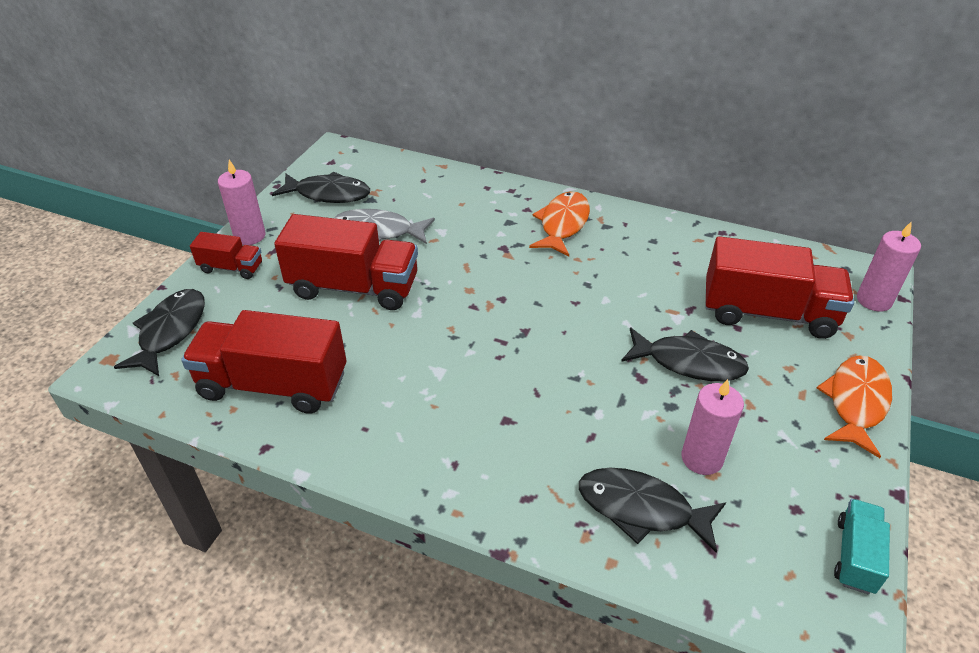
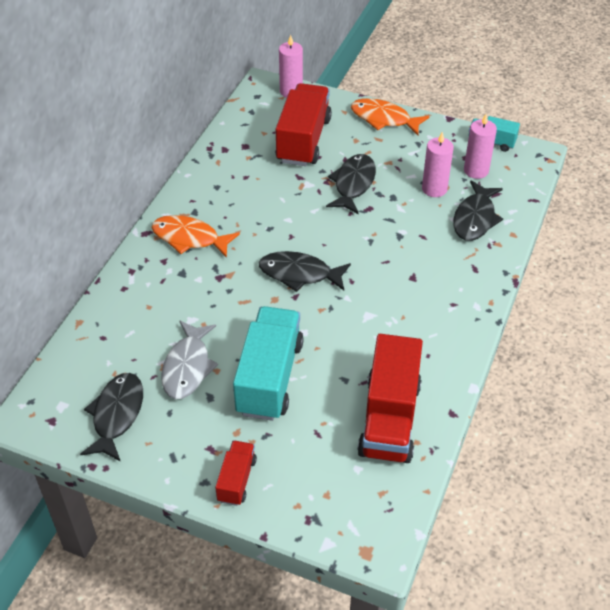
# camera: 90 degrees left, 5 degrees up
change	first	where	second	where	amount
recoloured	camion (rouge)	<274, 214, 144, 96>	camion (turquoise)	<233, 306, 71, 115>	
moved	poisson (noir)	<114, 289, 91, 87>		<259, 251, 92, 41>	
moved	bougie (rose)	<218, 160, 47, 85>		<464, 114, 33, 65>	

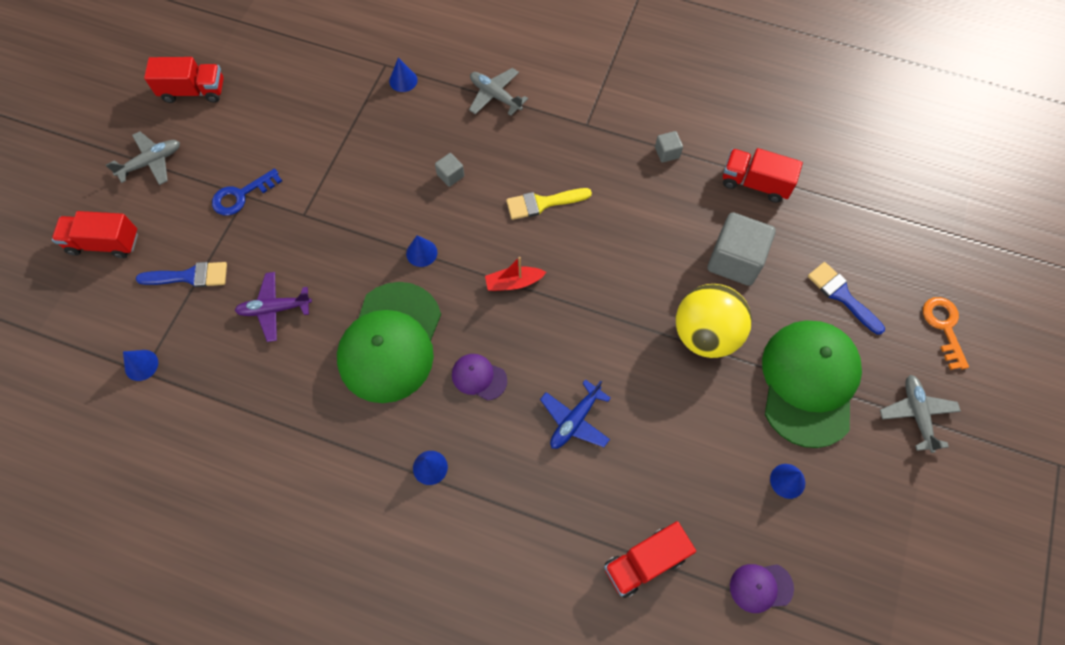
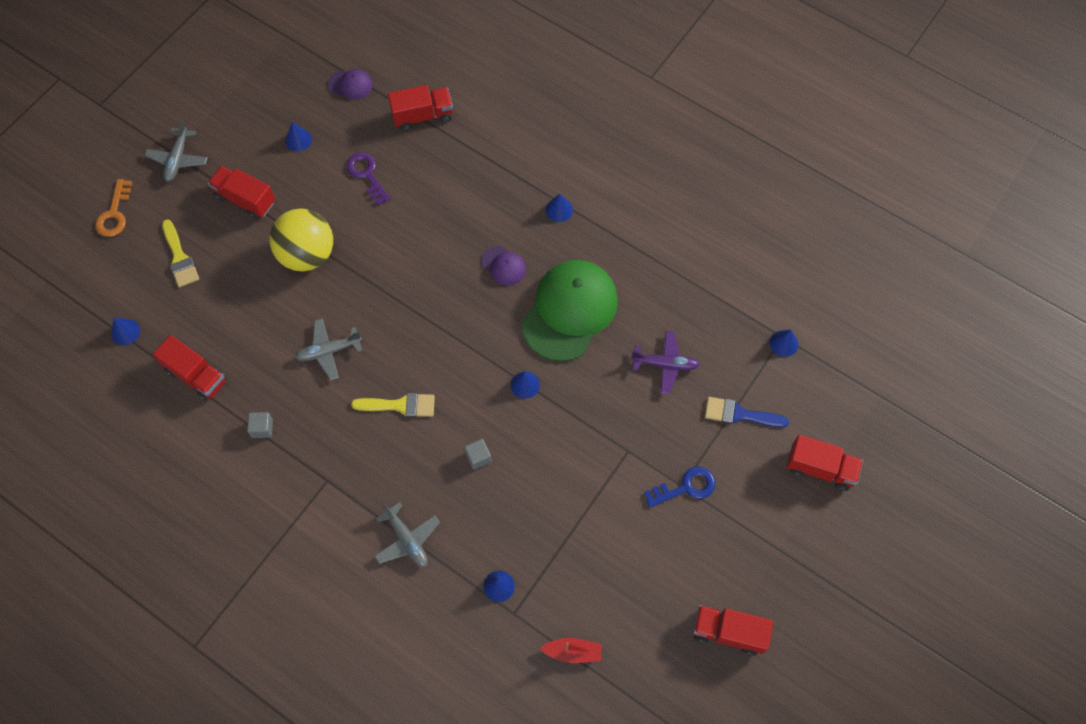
# camera: 165 degrees left, 0 degrees up
change	first	where	second	where	amount
added			cône (bleu)	<111, 318, 29, 27>	
recoloured	pinceau (bleu)	<808, 262, 77, 73>	pinceau (jaune)	<162, 219, 37, 68>	
replaced	casquette (vert)	<762, 320, 100, 128>	camion (rouge)	<207, 166, 68, 54>	
moved	avion (gris)	<106, 131, 74, 54>		<295, 318, 67, 62>	
added			clé (violet)	<346, 152, 45, 53>	
moved	bateau (rouge)	<485, 257, 62, 34>		<540, 638, 62, 25>	
removed	avion (bleu)	<540, 379, 71, 70>			
removed	cube (gris)	<708, 212, 68, 74>			

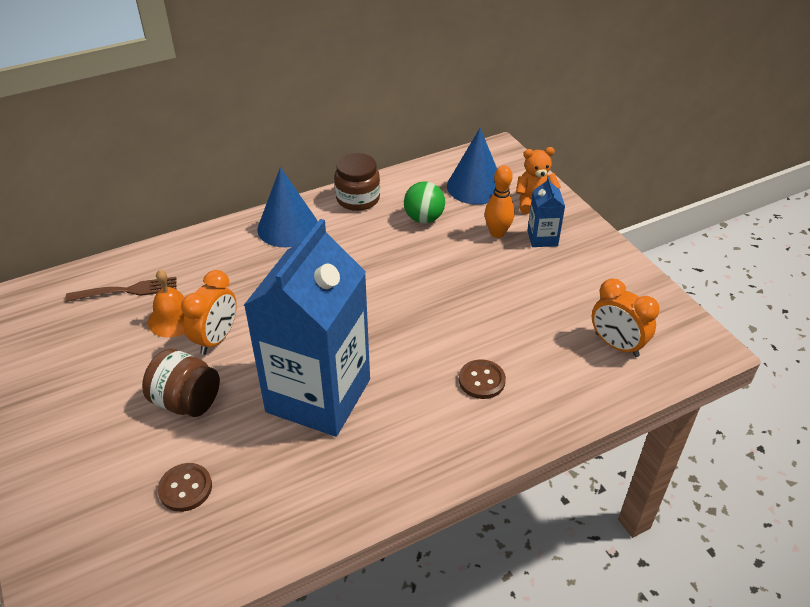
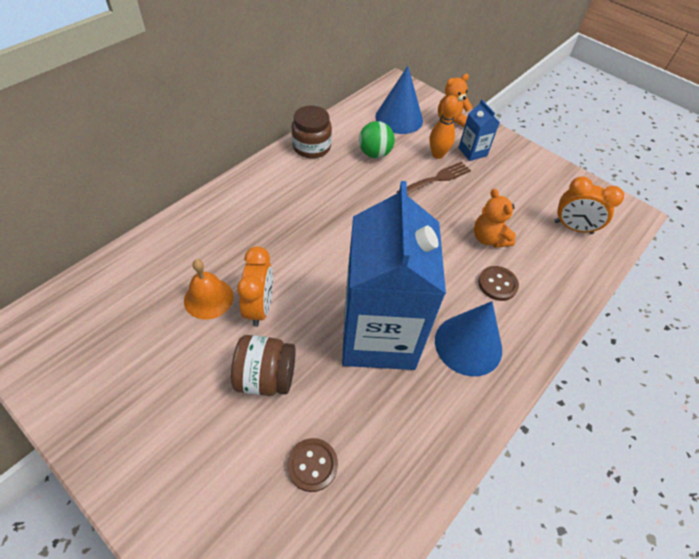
# camera: 25 degrees left, 10 degrees up
change	first	where	second	where	amount
moved	fourchette (marron)	<66, 277, 111, 25>		<397, 161, 74, 33>	
moved	cône (bleu)	<257, 167, 61, 80>		<435, 301, 67, 75>	
added			ours en peluche (orange)	<474, 189, 42, 59>	

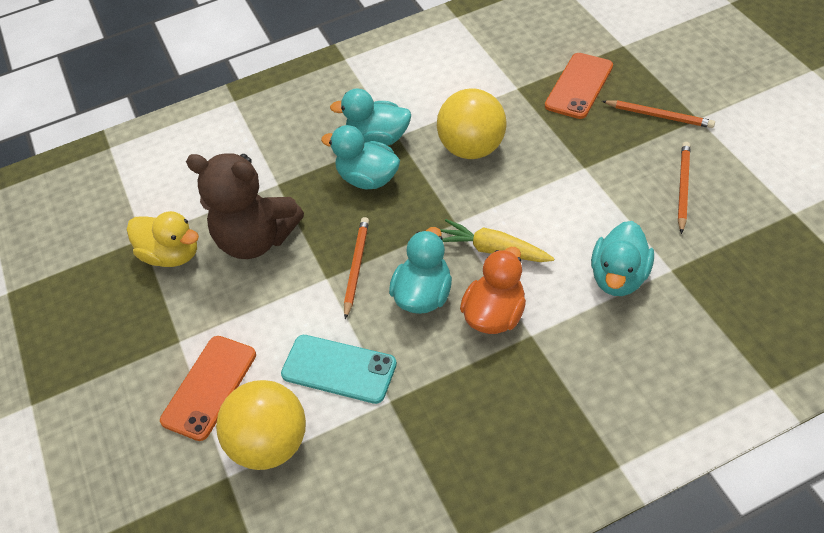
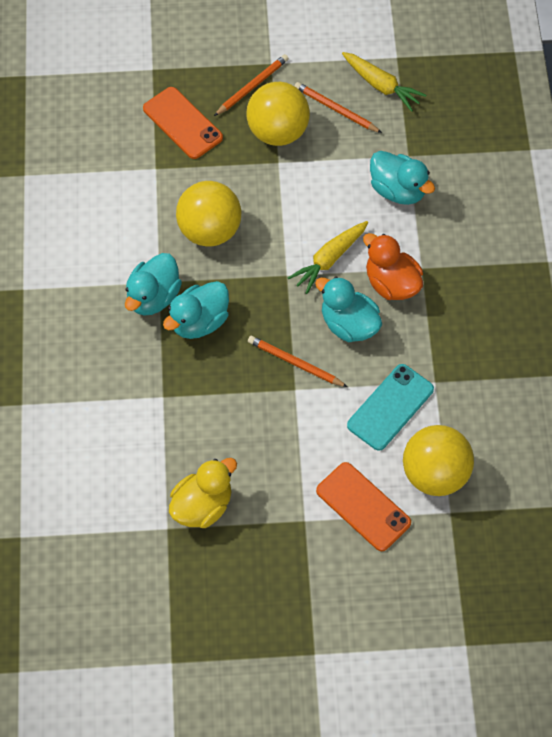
# camera: 75 degrees left, 10 degrees up
change	first	where	second	where	amount
added			balle (jaune)	<246, 82, 64, 64>	
added			carotte (jaune)	<342, 52, 84, 60>	
removed	ours en peluche (marron)	<186, 153, 118, 106>			

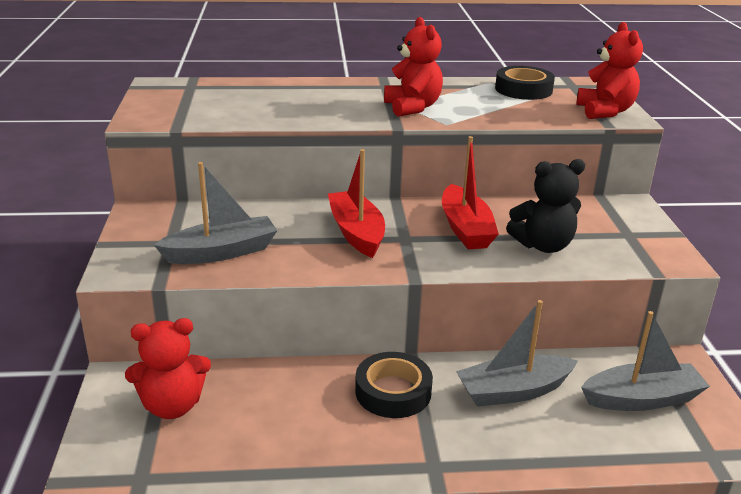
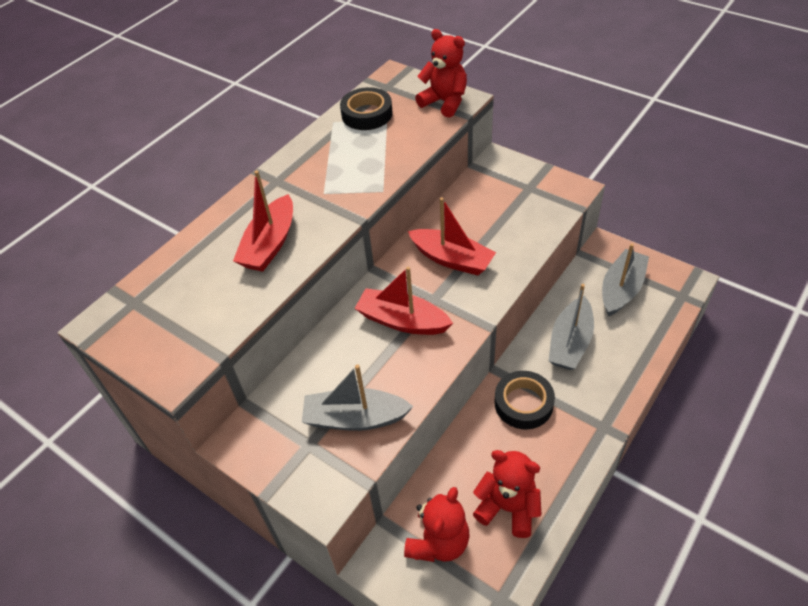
# camera: 45 degrees left, 20 degrees up
change	first	where	second	where	amount
added			bateau (rouge)	<233, 170, 60, 102>	
turned	bateau (gris)	<154, 162, 123, 102>		<302, 364, 112, 67>	105 degrees counterclockwise
moved	ours en peluche (rouge)	<384, 17, 59, 100>		<473, 450, 69, 88>	
removed	ours en peluche (noir)	<506, 159, 79, 94>			

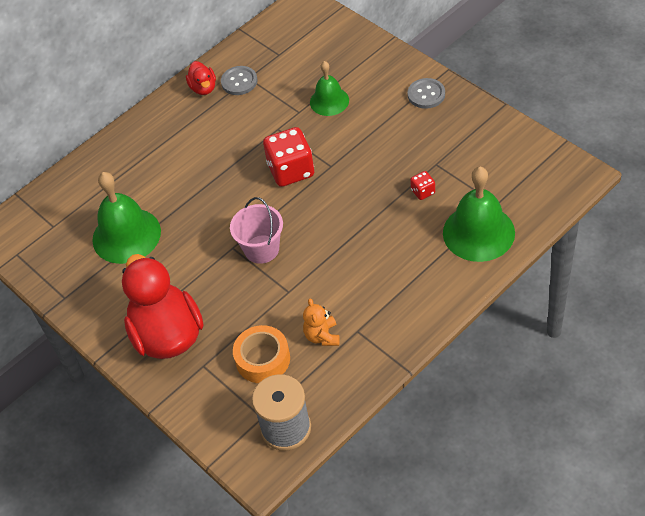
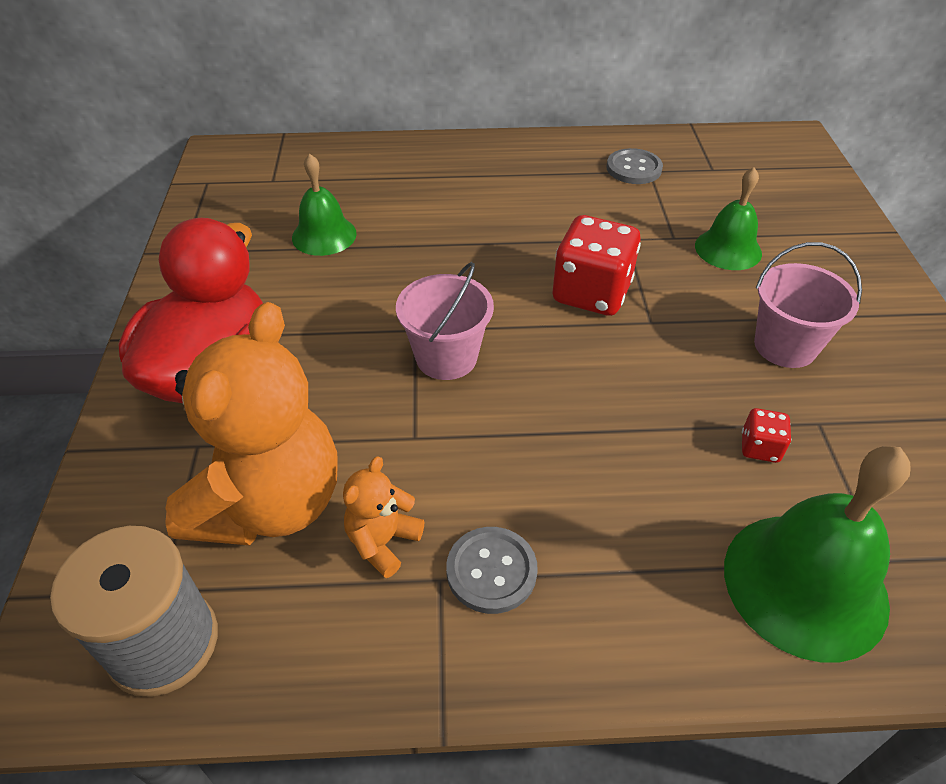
# camera: 35 degrees right, 5 degrees down
change	first	where	second	where	amount
replaced	ruban adhésif (orange)	<233, 325, 57, 58>	ours en peluche (orange)	<165, 302, 173, 243>	
resized	cloche (vert)	<92, 172, 69, 92>		<292, 154, 65, 102>	x0.61
moved	bouton (gris)	<407, 78, 38, 31>		<446, 527, 92, 87>	
added			seau (rose)	<754, 242, 108, 126>	
removed	canard (rouge)	<186, 61, 30, 34>			

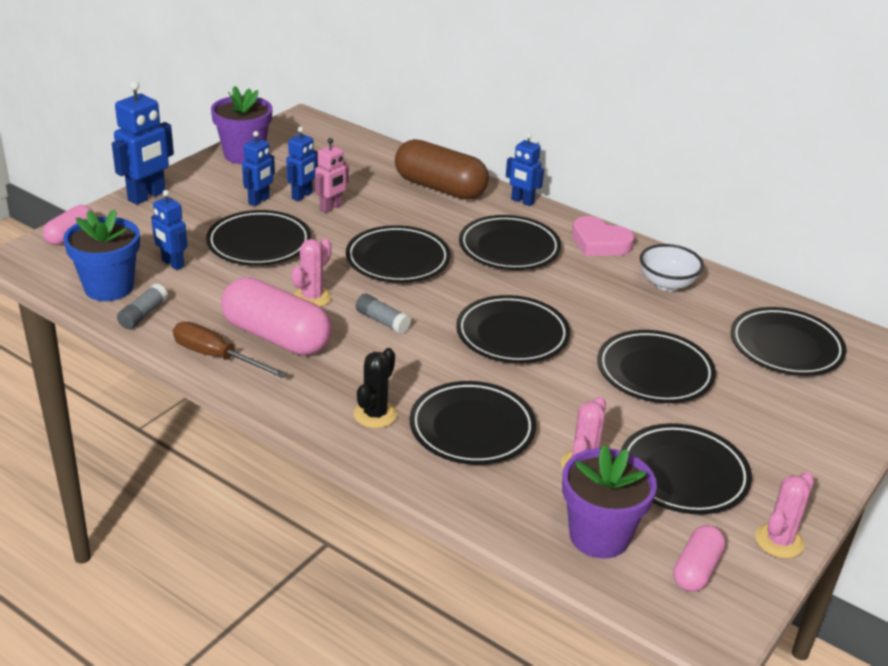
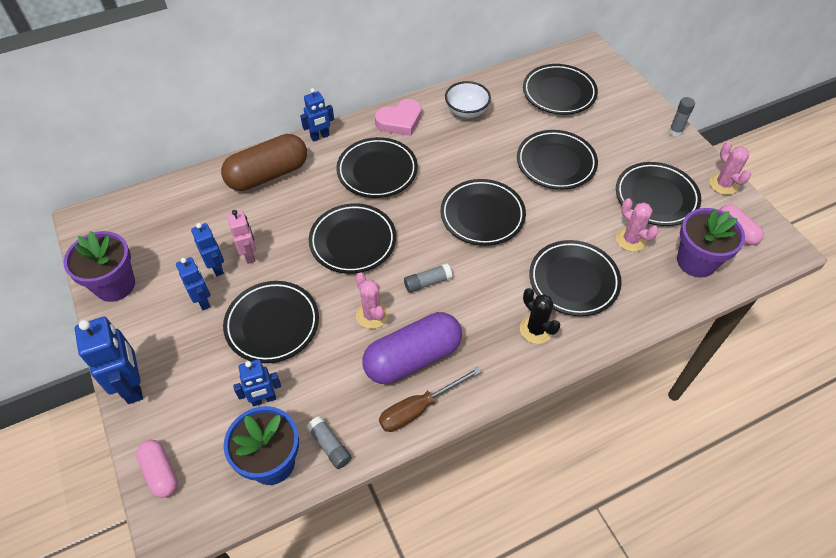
# camera: 60 degrees left, 20 degrees up
change	first	where	second	where	amount
recoloured	gélule (rose)	<221, 277, 111, 78>	gélule (violet)	<363, 312, 99, 72>	
added			bâton de colle (gris)	<669, 97, 26, 40>	

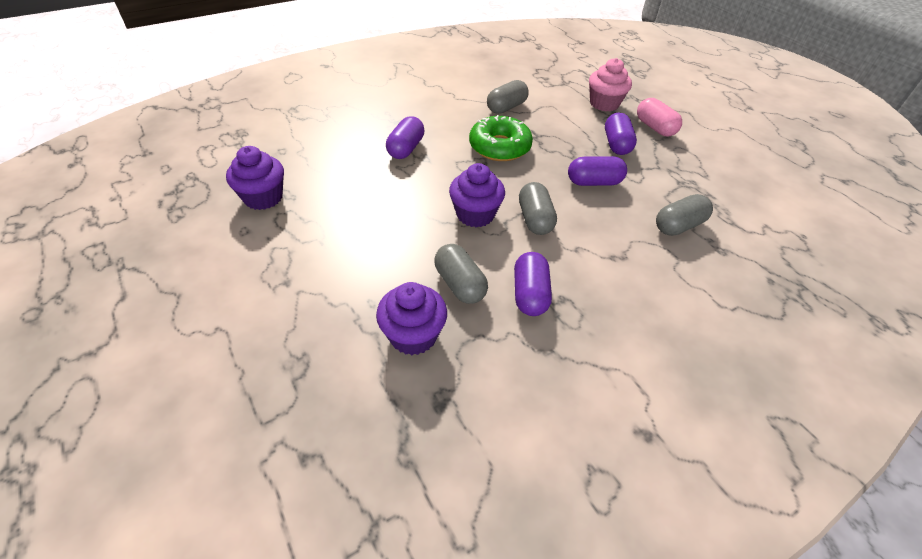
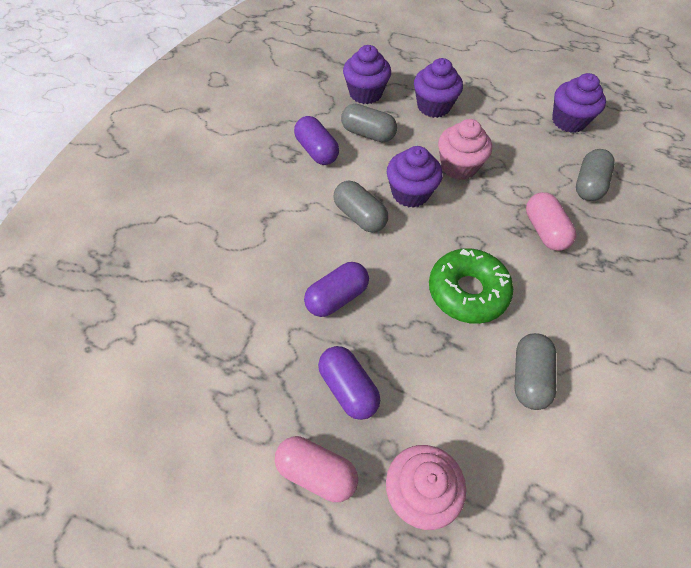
# camera: 145 degrees right, 10 degrees up
change	first	where	second	where	amount
added			muffin (violet)	<414, 58, 49, 60>	
added			muffin (rose)	<438, 119, 54, 61>	
recoloured	gélule (violet)	<386, 116, 39, 43>	gélule (rose)	<526, 192, 50, 59>	
moved	gélule (gris)	<656, 194, 57, 42>		<576, 149, 39, 52>	

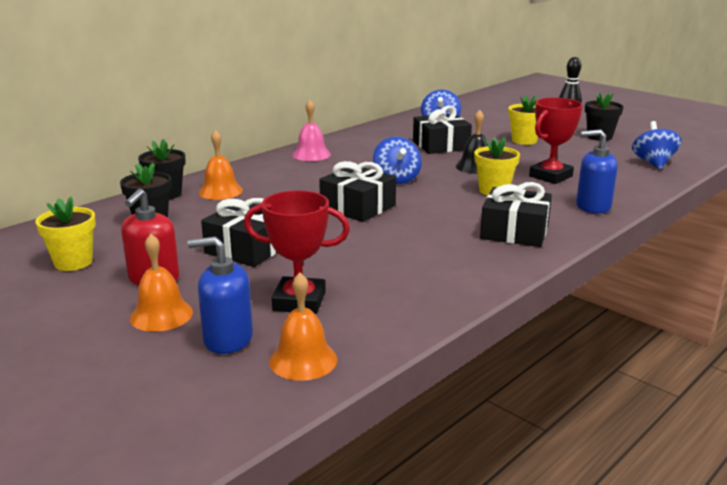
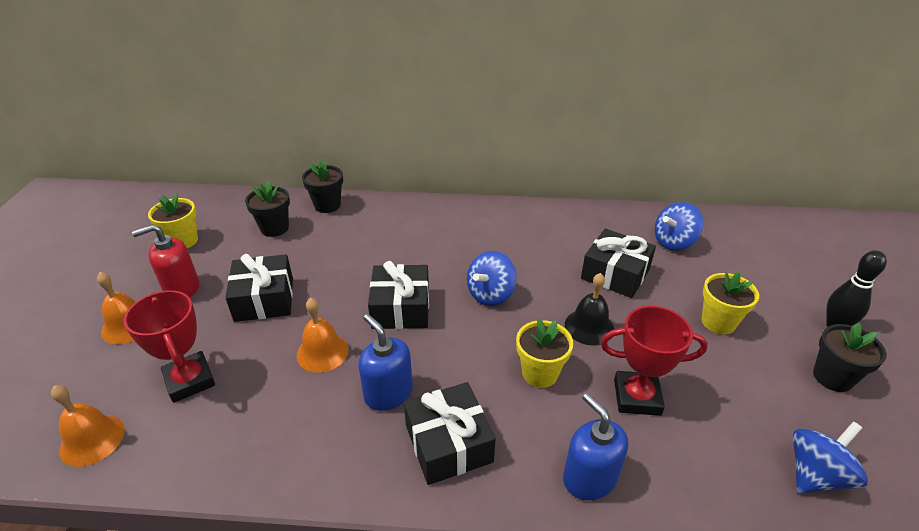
# camera: 50 degrees right, 15 degrees up
change	first	where	second	where	amount
moved	cloche (orange)	<198, 130, 45, 70>		<297, 298, 52, 75>	
moved	distributeur de savon (bleu)	<188, 236, 65, 118>		<358, 314, 55, 97>	
removed	cloche (rose)	<292, 100, 39, 61>			

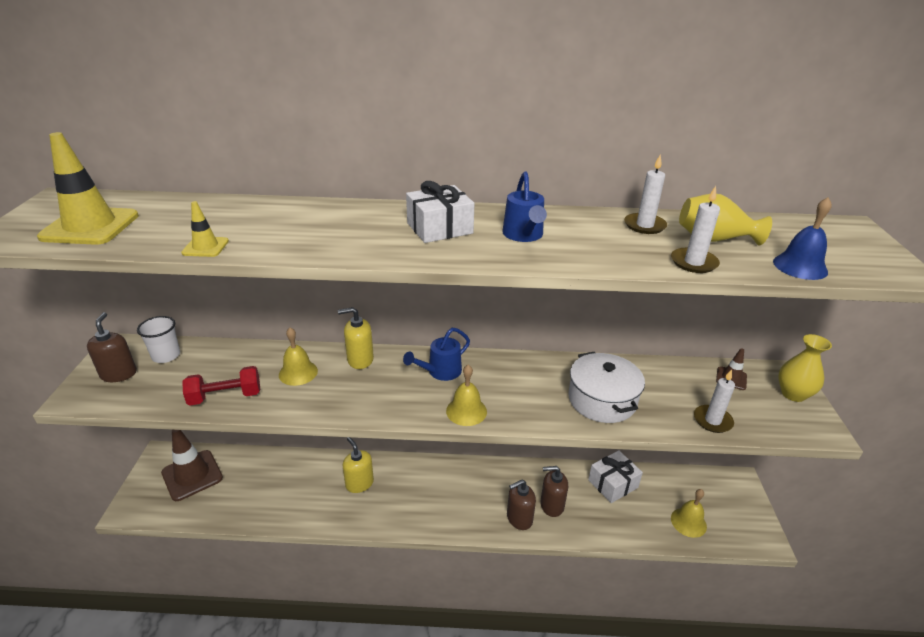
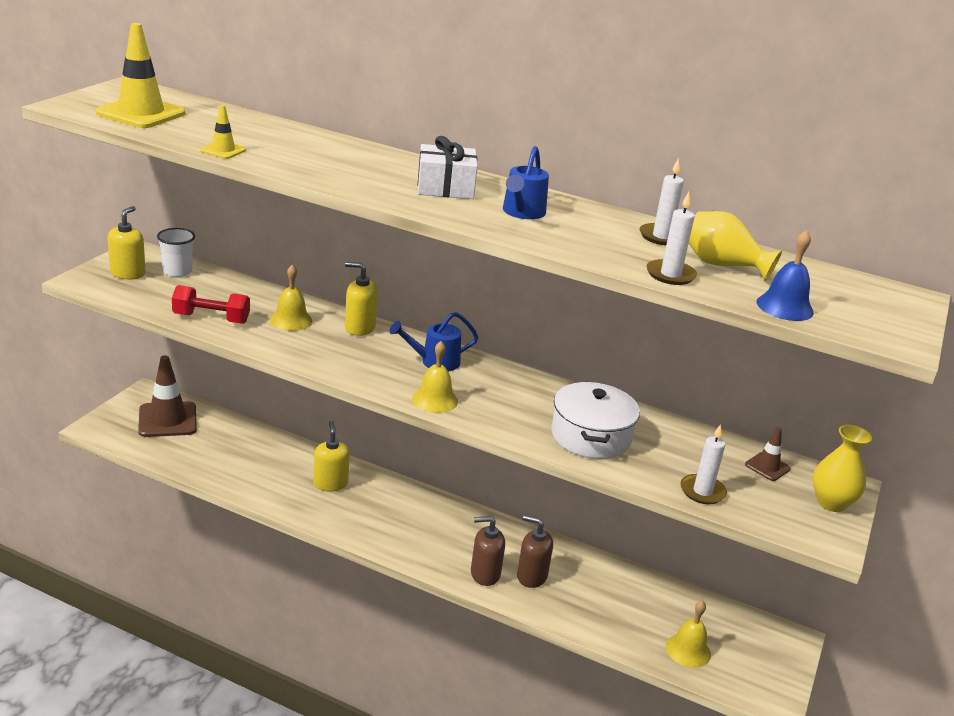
# camera: 20 degrees right, 5 degrees down
change	first	where	second	where	amount
recoloured	distributeur de savon (marron)	<87, 312, 50, 70>	distributeur de savon (jaune)	<107, 206, 39, 73>	
removed	cadeau (blanc)	<588, 450, 55, 53>			

